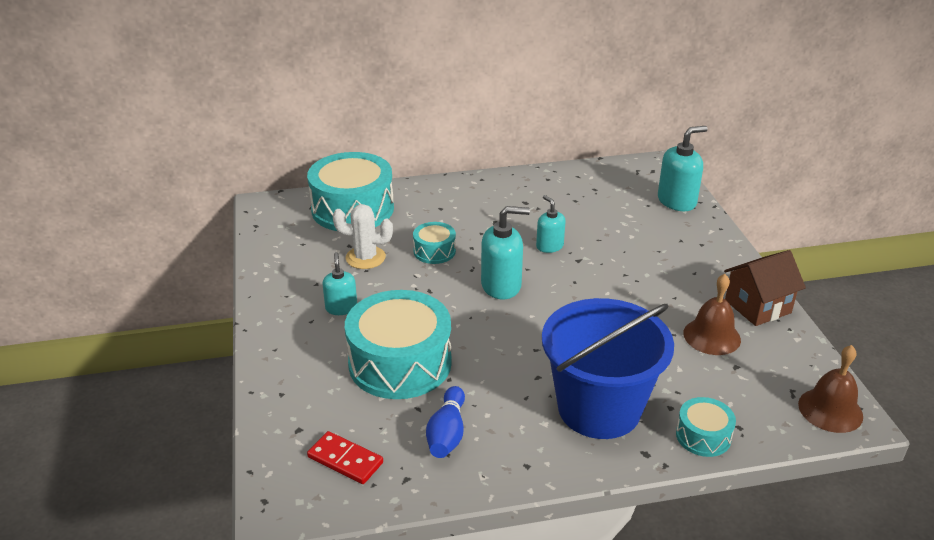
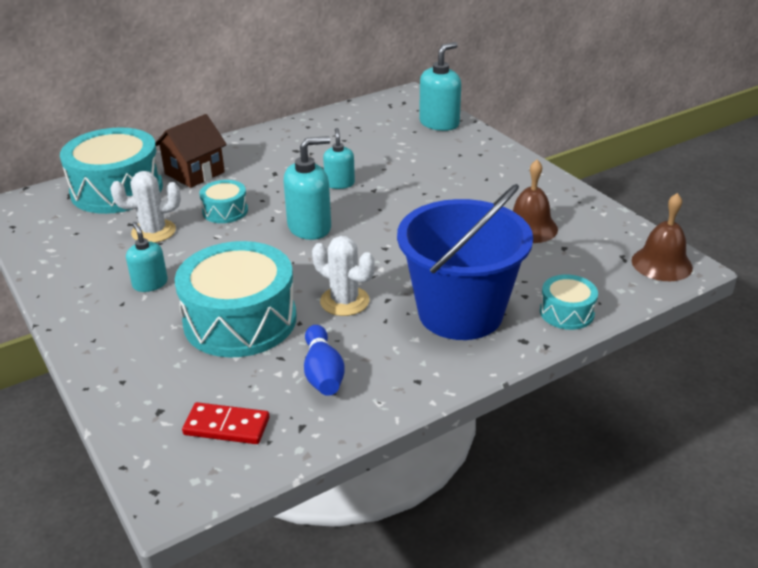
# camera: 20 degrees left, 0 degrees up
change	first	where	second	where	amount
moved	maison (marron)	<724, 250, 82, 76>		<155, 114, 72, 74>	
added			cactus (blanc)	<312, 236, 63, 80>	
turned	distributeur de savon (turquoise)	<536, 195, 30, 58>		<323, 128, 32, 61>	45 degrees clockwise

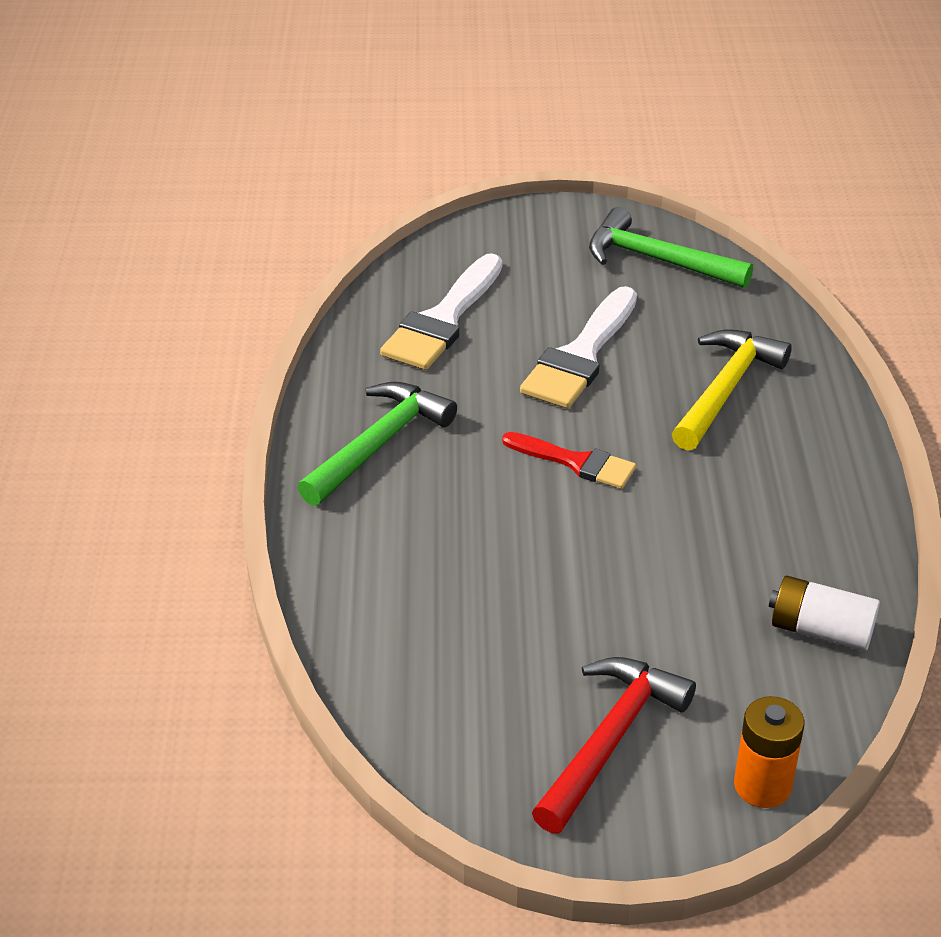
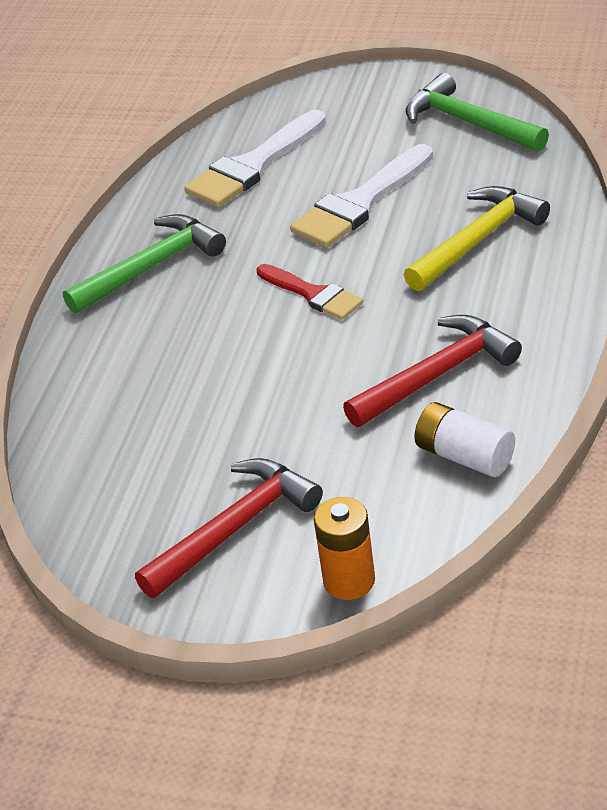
# camera: 20 degrees right, 0 degrees up
change	first	where	second	where	amount
added			marteau (rouge)	<343, 315, 179, 112>	

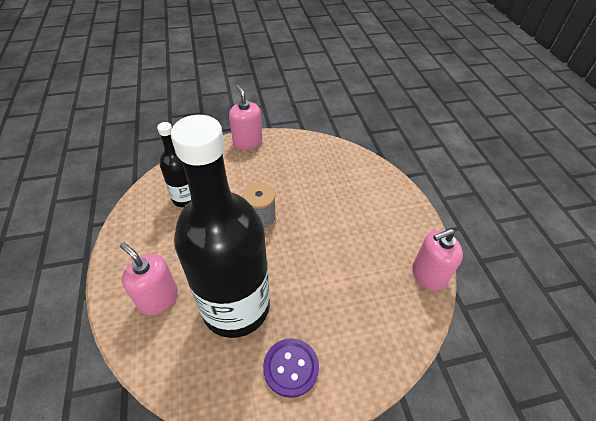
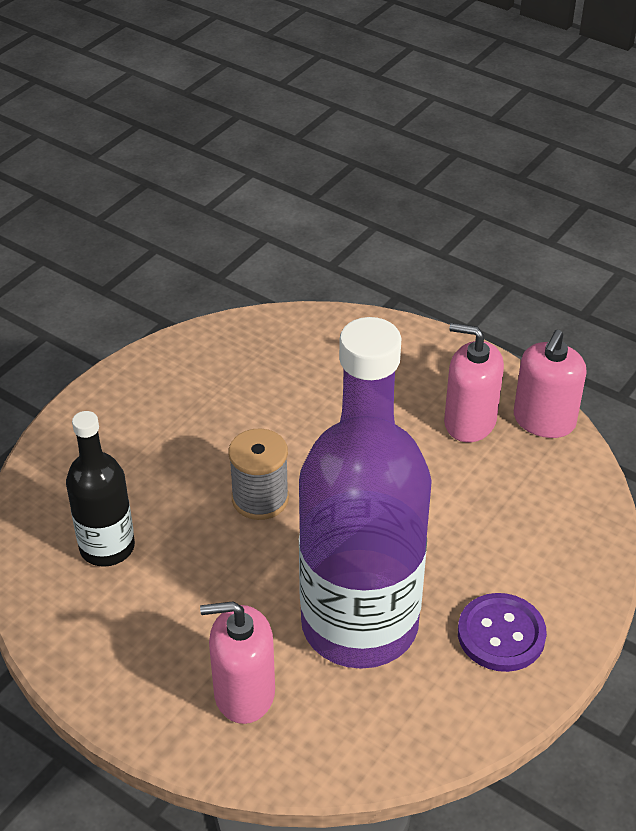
# camera: 40 degrees left, 5 degrees down
change	first	where	second	where	amount
recoloured	bouteille (noir)	<171, 115, 99, 223>	bouteille (violet)	<299, 317, 133, 352>	
moved	distributeur de savon (rose)	<229, 85, 33, 65>		<444, 323, 60, 119>	

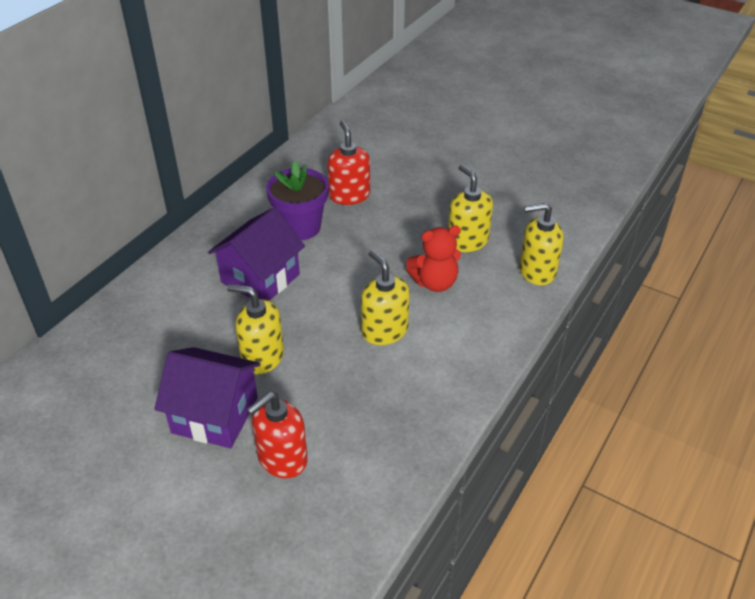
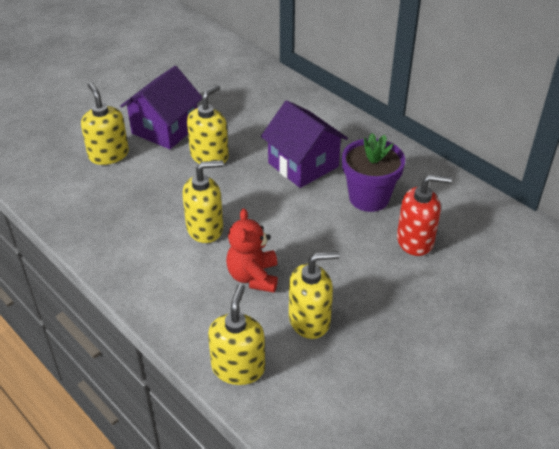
# camera: 105 degrees right, 0 degrees up
change	first	where	second	where	amount
recoloured	distributeur de savon (rouge)	<247, 392, 61, 86>	distributeur de savon (jaune)	<81, 82, 48, 83>	

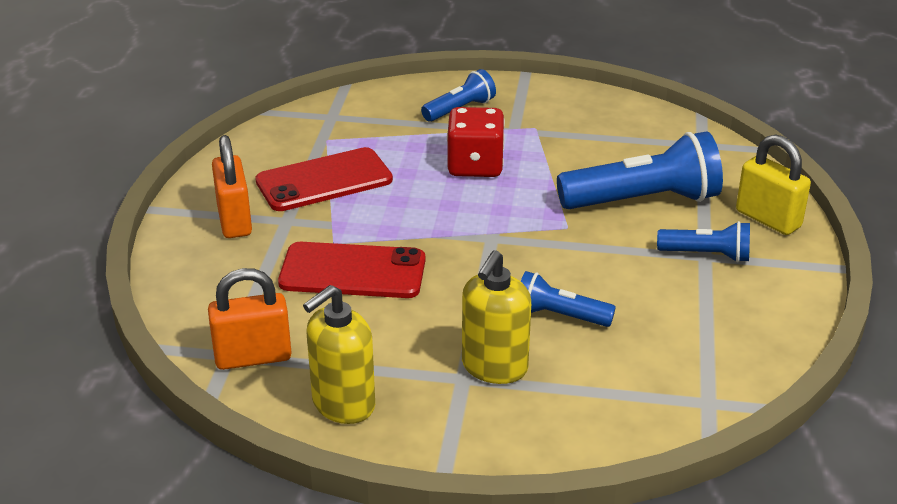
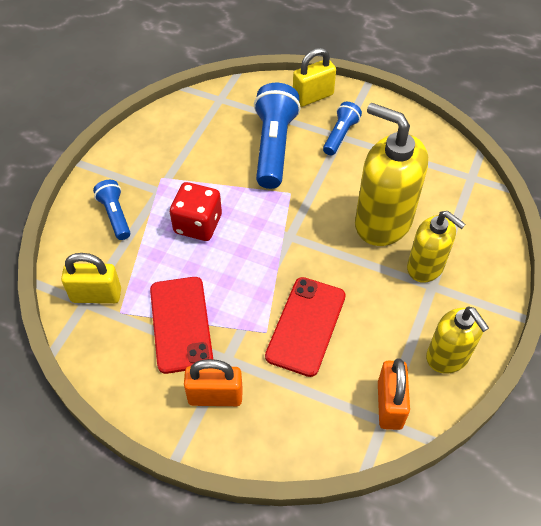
# camera: 75 degrees left, 20 degrees up
change	first	where	second	where	amount
added			cadenas (jaune)	<61, 253, 60, 50>	
replaced	lampe de poche (bleu)	<521, 271, 95, 56>	distributeur de savon (jaune)	<355, 103, 73, 143>	

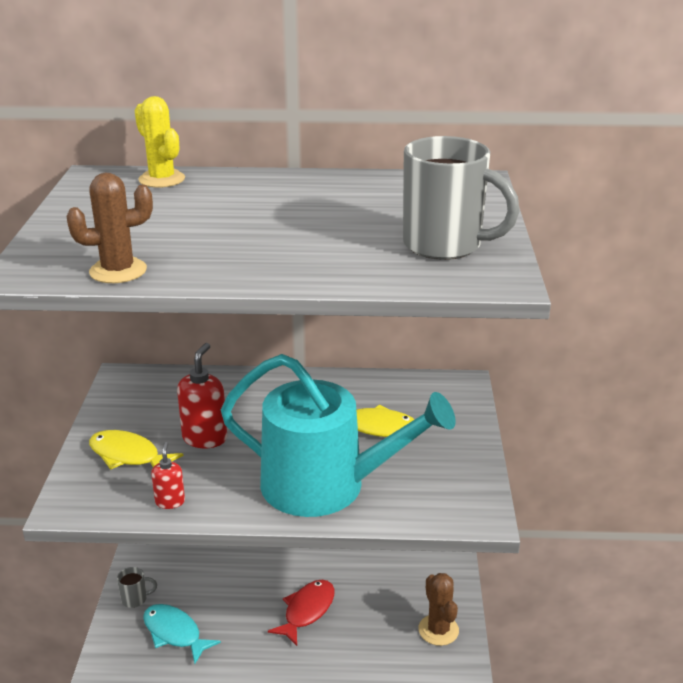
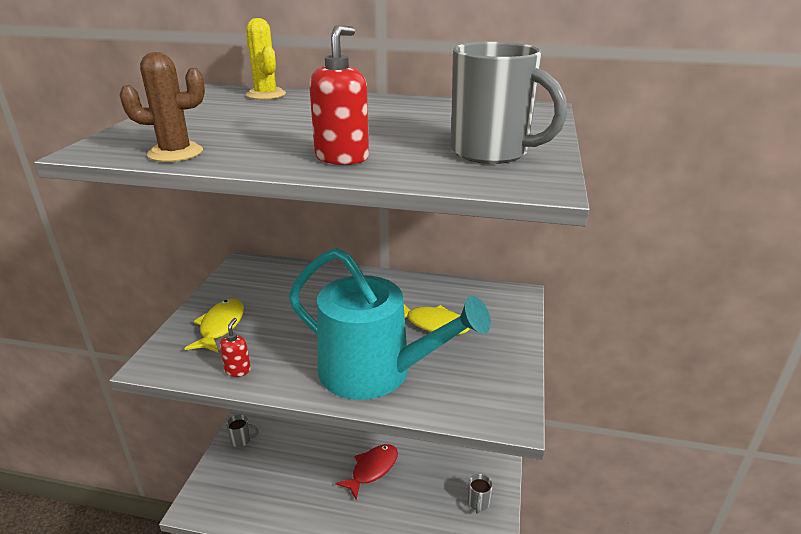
# camera: 10 degrees right, 0 degrees up
change	first	where	second	where	amount
turned	poisson (jaune)	<89, 430, 94, 40>		<184, 299, 60, 54>	60 degrees clockwise
moved	distributeur de savon (rouge)	<177, 343, 50, 105>		<309, 25, 60, 140>	
replaced	cactus (marron)	<418, 573, 41, 73>	tasse (gris)	<468, 474, 25, 40>	
removed	poisson (turquoise)	<143, 604, 78, 60>			

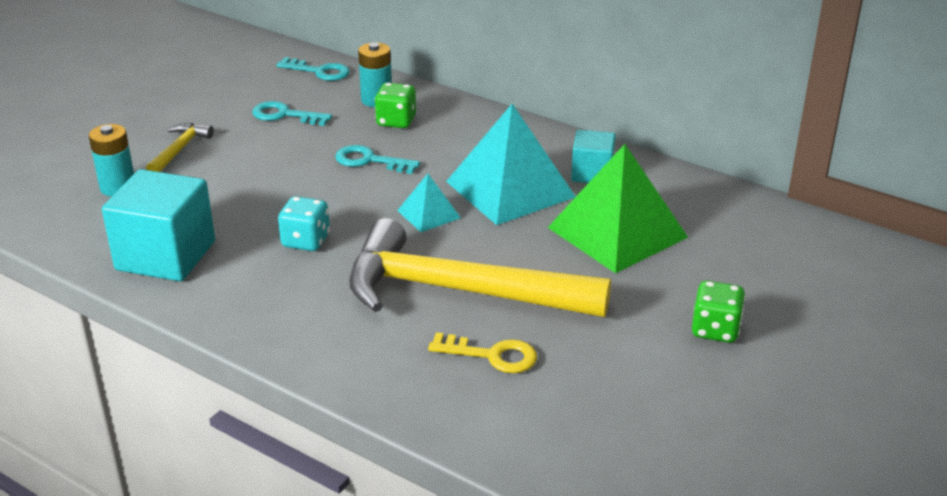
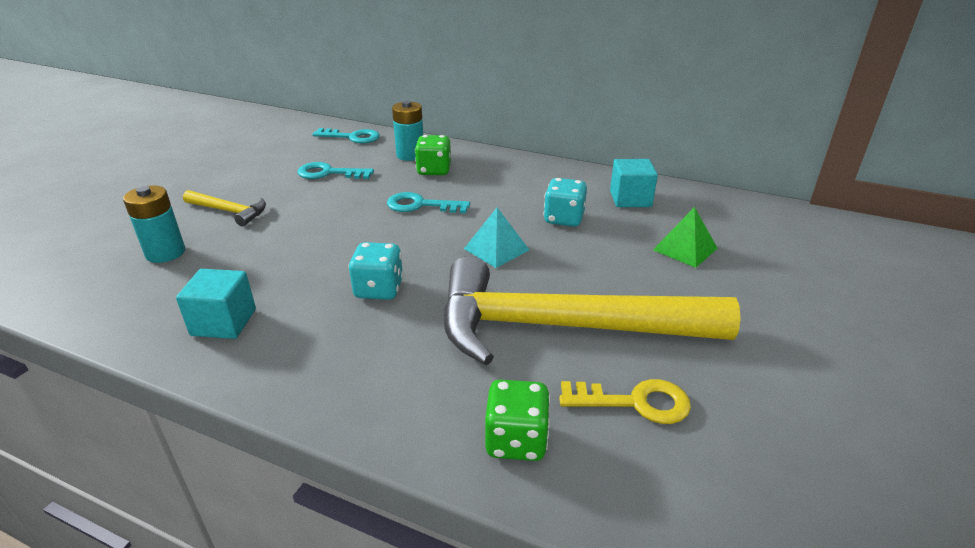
# camera: 10 degrees left, 0 degrees up
change	first	where	second	where	amount
resized	cube (turquoise)	<102, 169, 113, 112>		<176, 269, 80, 70>	x0.57
turned	marteau (jaune)	<146, 123, 68, 49>		<183, 190, 83, 36>	105 degrees clockwise
moved	dé (vert)	<692, 281, 53, 62>		<485, 379, 65, 82>	
replaced	pyramide (turquoise)	<446, 104, 130, 121>	dé (turquoise)	<543, 178, 44, 49>	
resized	pyramide (vert)	<548, 144, 140, 129>		<653, 207, 65, 61>	x0.48

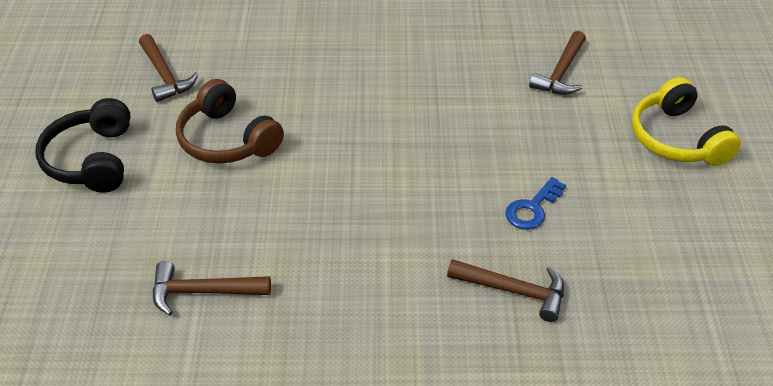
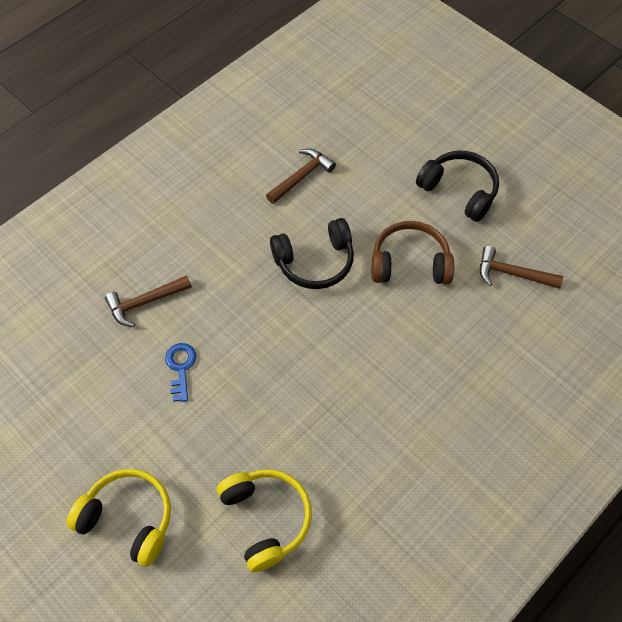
# camera: 135 degrees right, 15 degrees up
change	first	where	second	where	amount
replaced	marteau (marron)	<529, 31, 57, 64>	casque audio (jaune)	<217, 469, 95, 103>	
added			casque audio (noir)	<270, 218, 84, 71>	

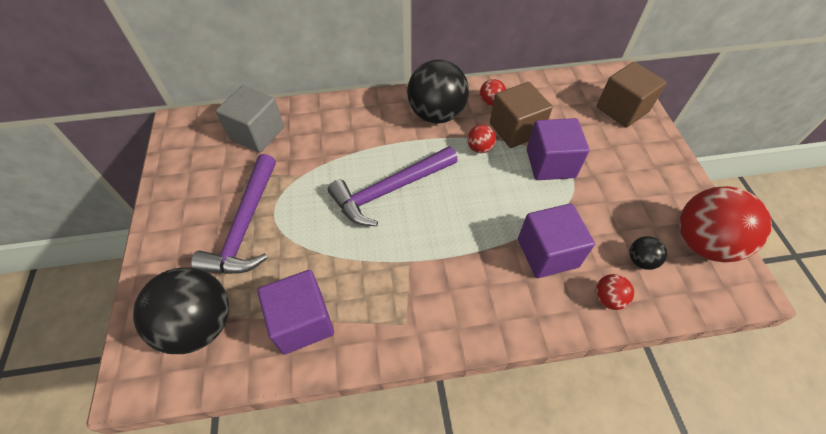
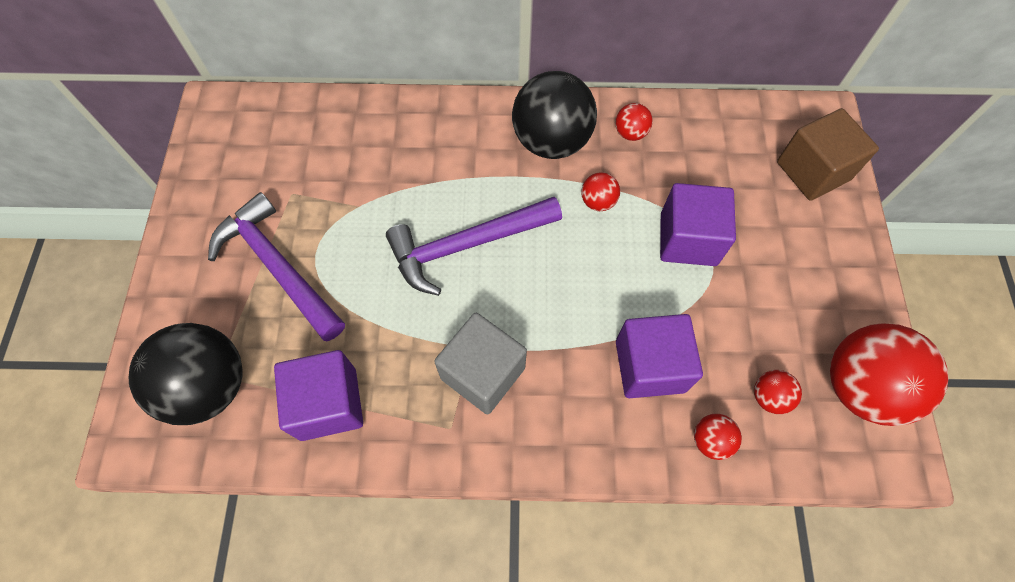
# camera: 10 degrees right, 10 degrees up
change	first	where	second	where	amount
turned	marteau (violet)	<191, 154, 85, 120>		<208, 192, 137, 149>	120 degrees clockwise
moved	cube (gris)	<216, 86, 68, 66>		<434, 313, 93, 101>	
recoloured	balle (noir)	<629, 236, 38, 34>	balle (rouge)	<754, 370, 48, 44>	
removed	cube (marron)	<490, 82, 63, 66>			

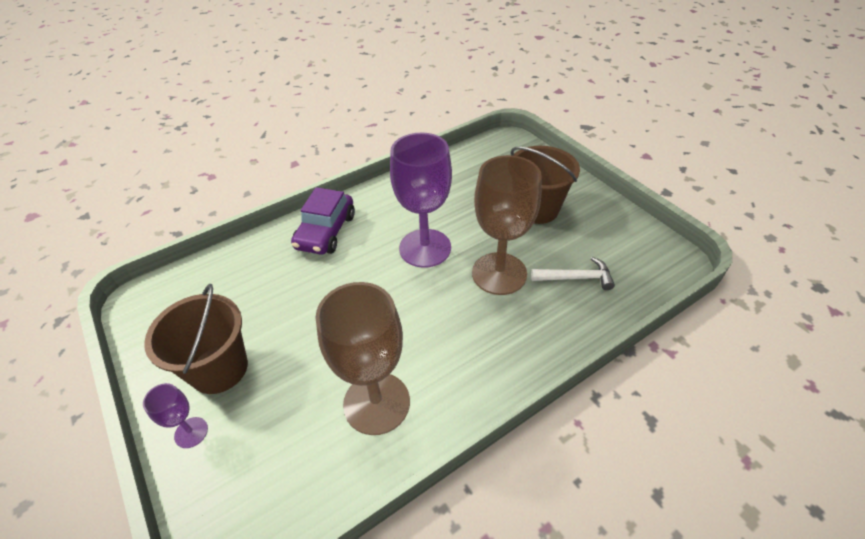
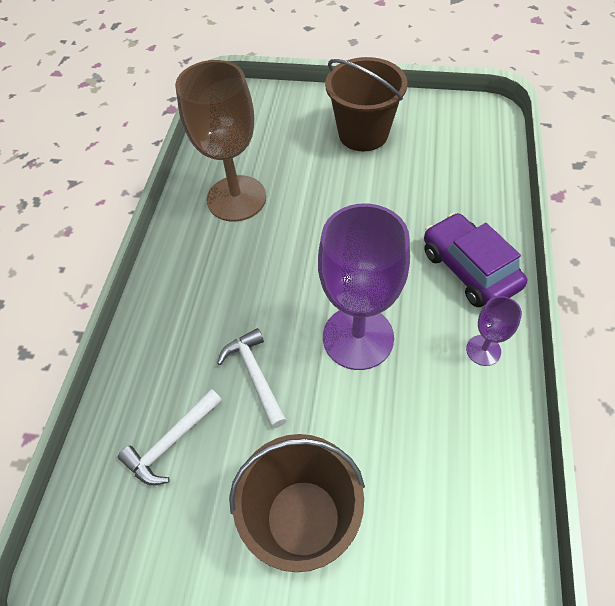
# camera: 135 degrees right, 10 degrees up
change	first	where	second	where	amount
replaced	verre à pied (marron)	<472, 155, 70, 140>	marteau (blanc)	<217, 328, 70, 100>	
moved	verre à pied (violet)	<143, 383, 65, 65>		<466, 296, 56, 70>	

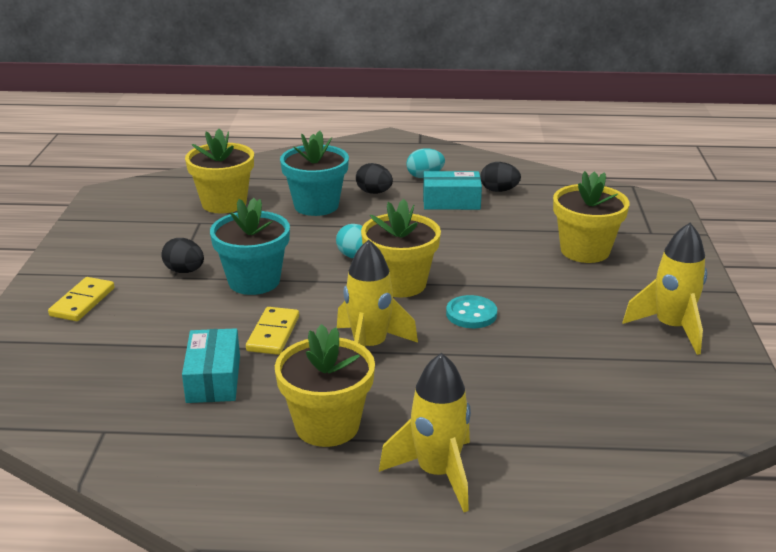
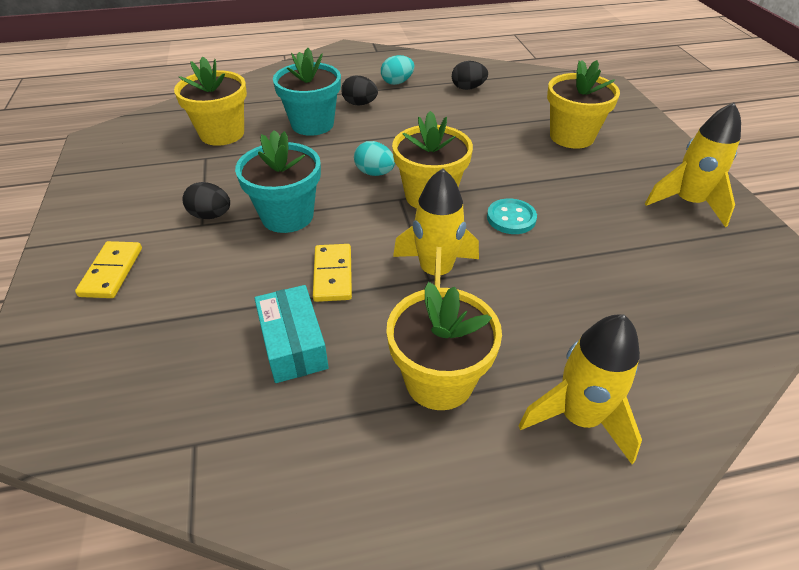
# camera: 15 degrees left, 15 degrees up
change	first	where	second	where	amount
removed	boîte (turquoise)	<423, 171, 59, 39>			

